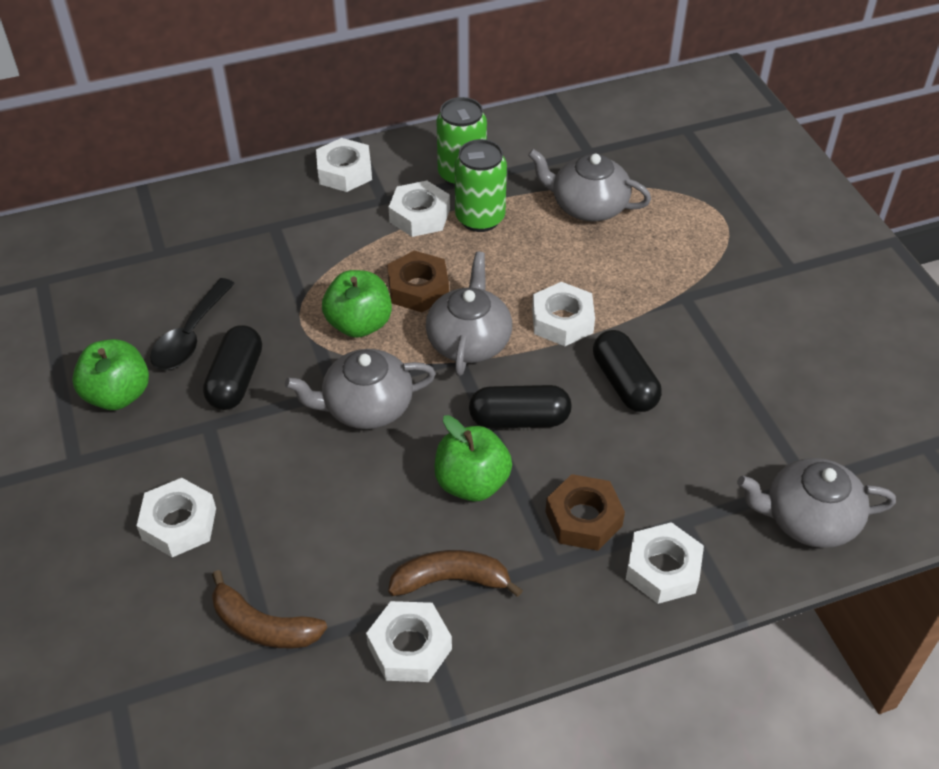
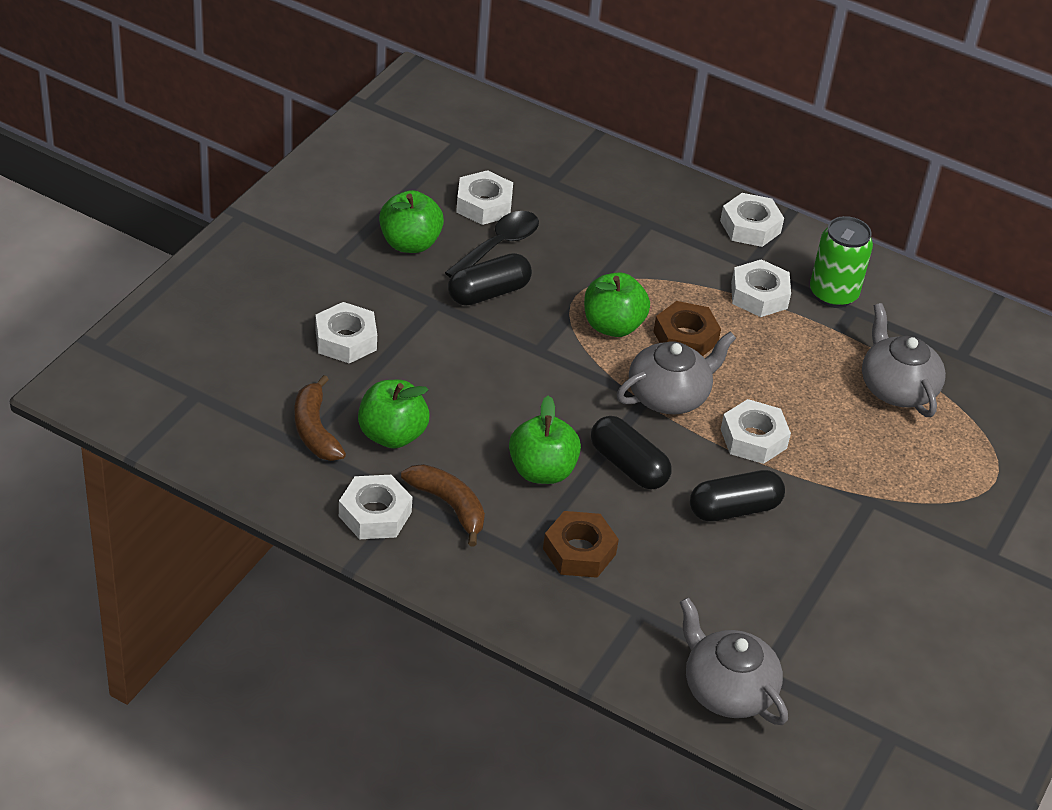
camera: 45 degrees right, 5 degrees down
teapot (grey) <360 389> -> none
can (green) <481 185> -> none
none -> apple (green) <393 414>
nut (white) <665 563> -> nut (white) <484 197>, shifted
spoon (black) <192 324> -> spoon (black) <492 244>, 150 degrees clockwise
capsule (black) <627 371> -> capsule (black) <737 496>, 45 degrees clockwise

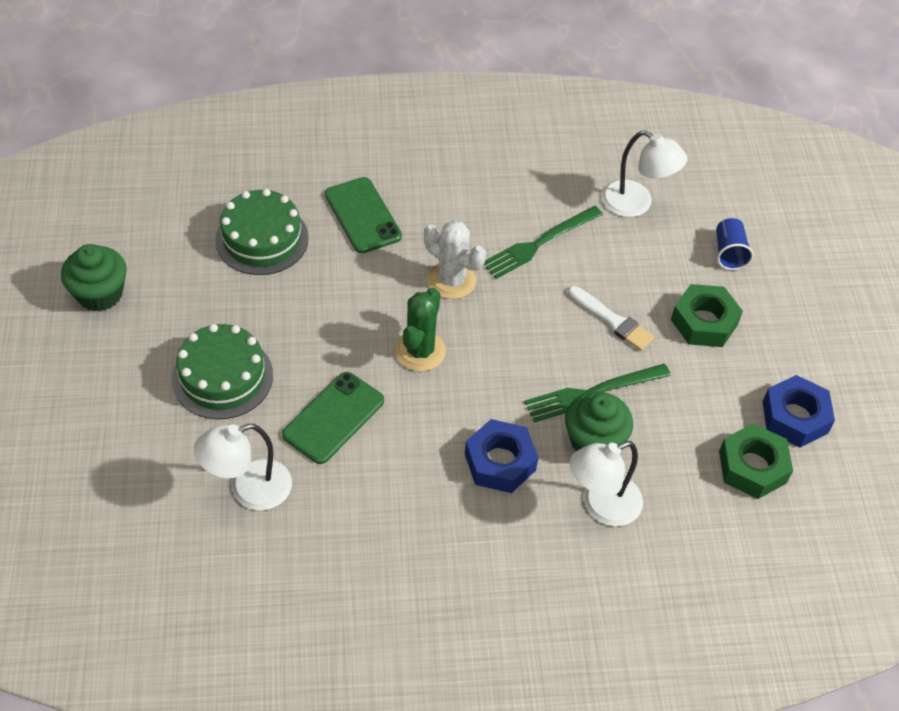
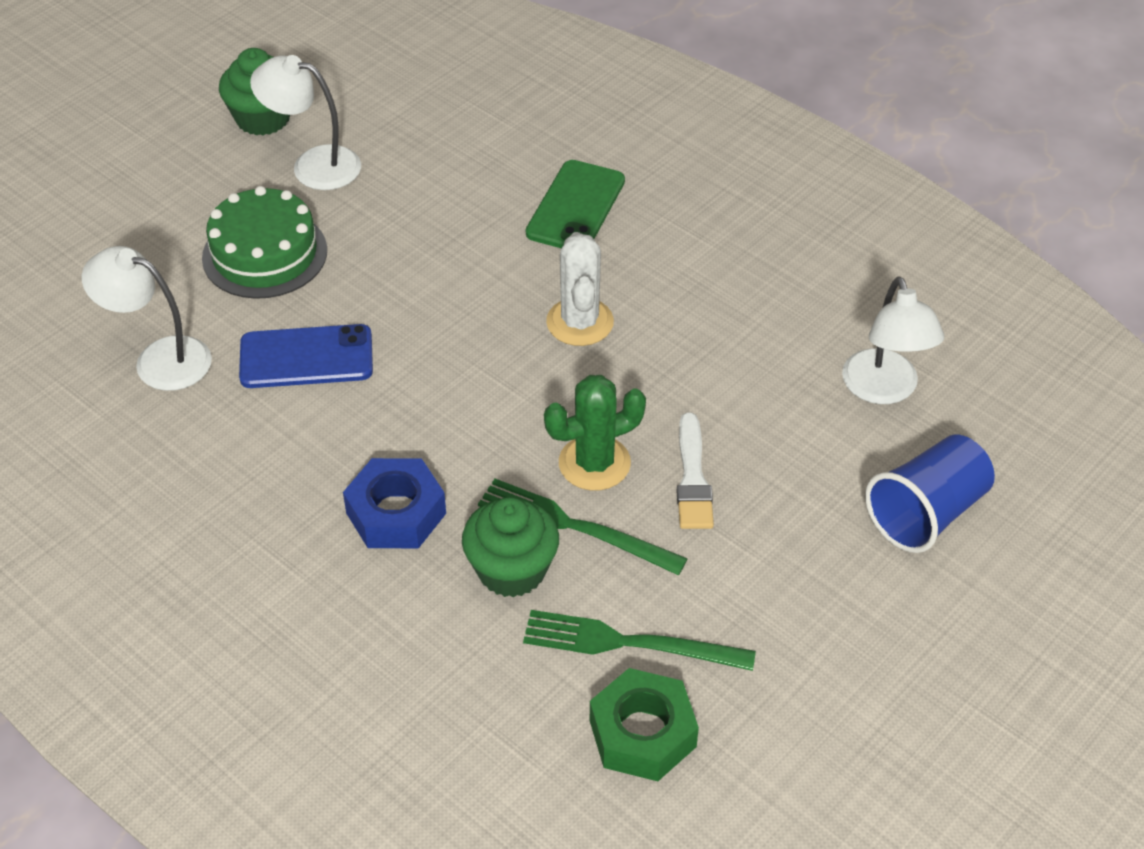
camera: 50 degrees right, 5 degrees down
cake (green) <262 232> -> none
nut (green) <707 315> -> none
nut (blue) <799 411> -> none
cactus (green) <420 329> -> cactus (green) <595 433>, shifted
fork (green) <543 242> -> fork (green) <639 640>, shifted
lamp (white) <606 483> -> lamp (white) <305 122>, shifted
phone (green) <333 418> -> phone (blue) <306 356>
cup (blue) <735 244> -> cup (blue) <930 494>, x1.60

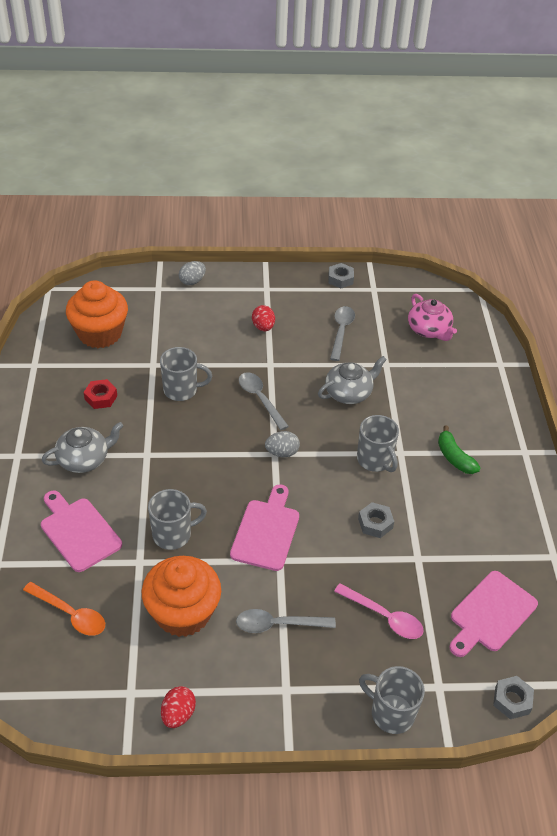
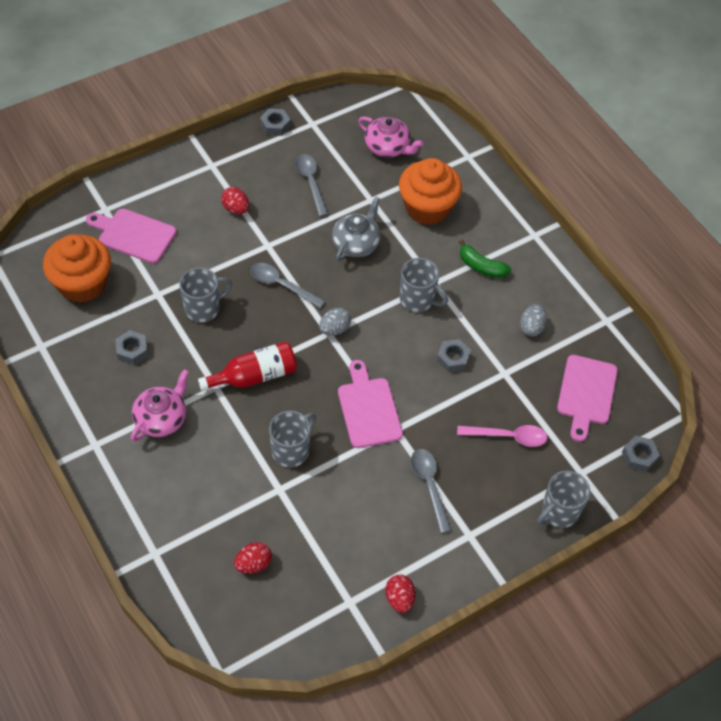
camera: 30 degrees left, 10 degrees up
none -> bottle (red) <247 366>
cutting board (pink) <81 531> -> cutting board (pink) <131 236>, shifted
cupcake (orange) <181 596> -> cupcake (orange) <430 191>, shifted
egg (grey) <192 273> -> egg (grey) <533 320>, shifted
spoon (orange) <64 609> -> egg (red) <253 558>
teapot (grey) <83 447> -> teapot (pink) <160 405>
nut (red) <100 394> -> nut (grey) <131 347>
spoon (grey) <286 621> -> spoon (grey) <431 491>, 105 degrees clockwise
mug (grey) <392 700> -> mug (grey) <563 499>, 45 degrees counterclockwise

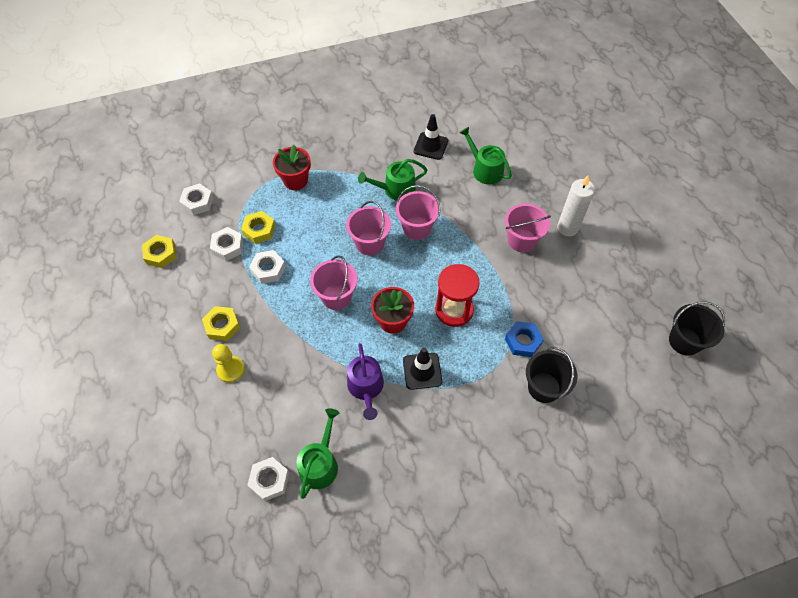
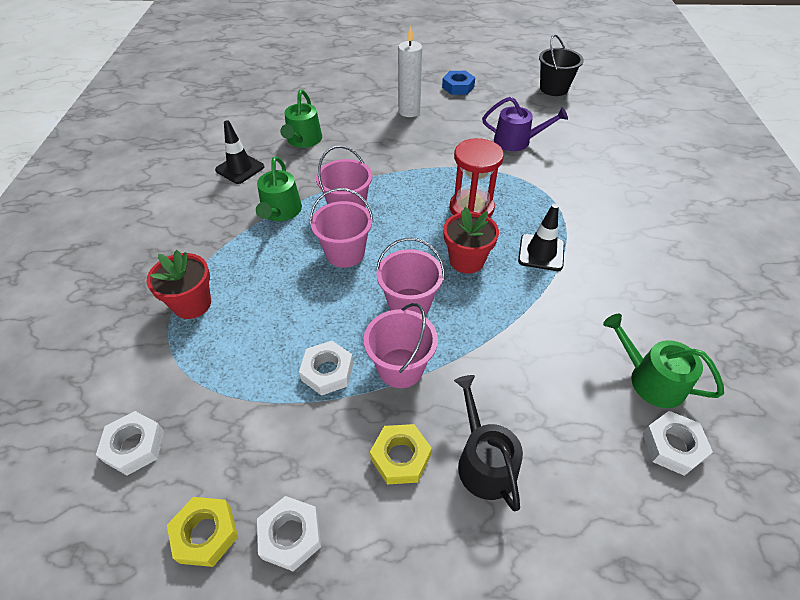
camera: 70 degrees left, 10 degrees down
nut (yellow) <258 227> -> none
bucket (black) <552 375> -> none
nut (white) <226 244> -> nut (white) <289 533>, shifted
watering can (purple) <365 381> -> watering can (purple) <525 124>, shifted
bucket (pink) <528 228> -> bucket (pink) <401 345>, shifted
nut (blue) <524 339> -> nut (blue) <458 83>, shifted
pawn (yellow) <228 363> -> watering can (black) <488 443>
watering can (green) <485 156> -> watering can (green) <301 119>, 60 degrees counterclockwise

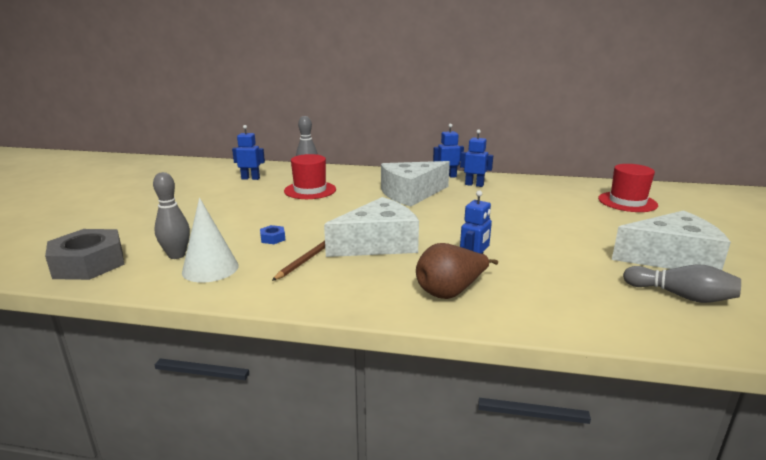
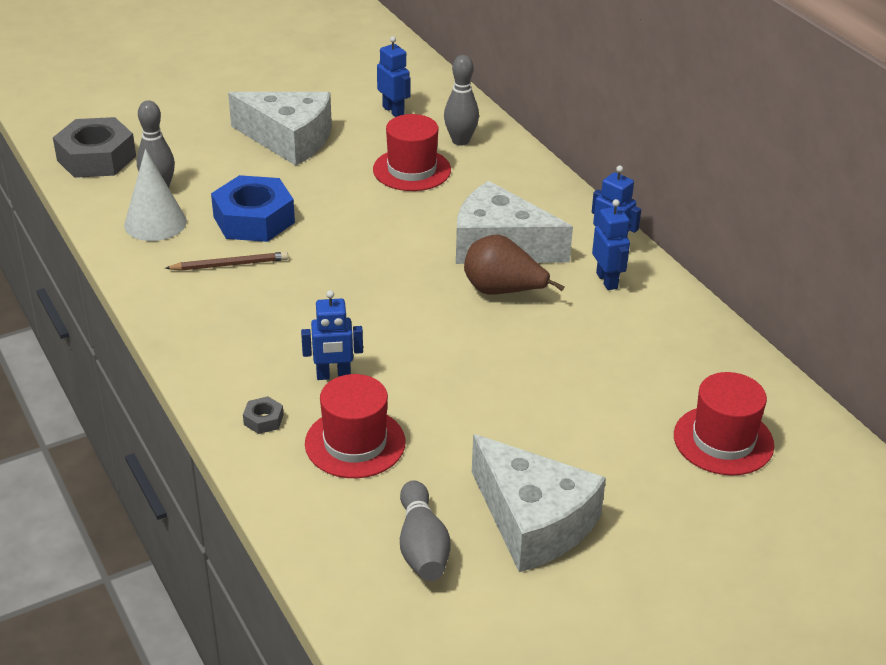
camera: 50 degrees right, 15 degrees up
none -> nut (grey) <263 415>
none -> hat (red) <355 426>
cheese (white) <371 227> -> cheese (white) <280 129>, shifted
pear (brown) <457 271> -> pear (brown) <514 264>, shifted
nut (blue) <272 234> -> nut (blue) <253 208>, x2.41

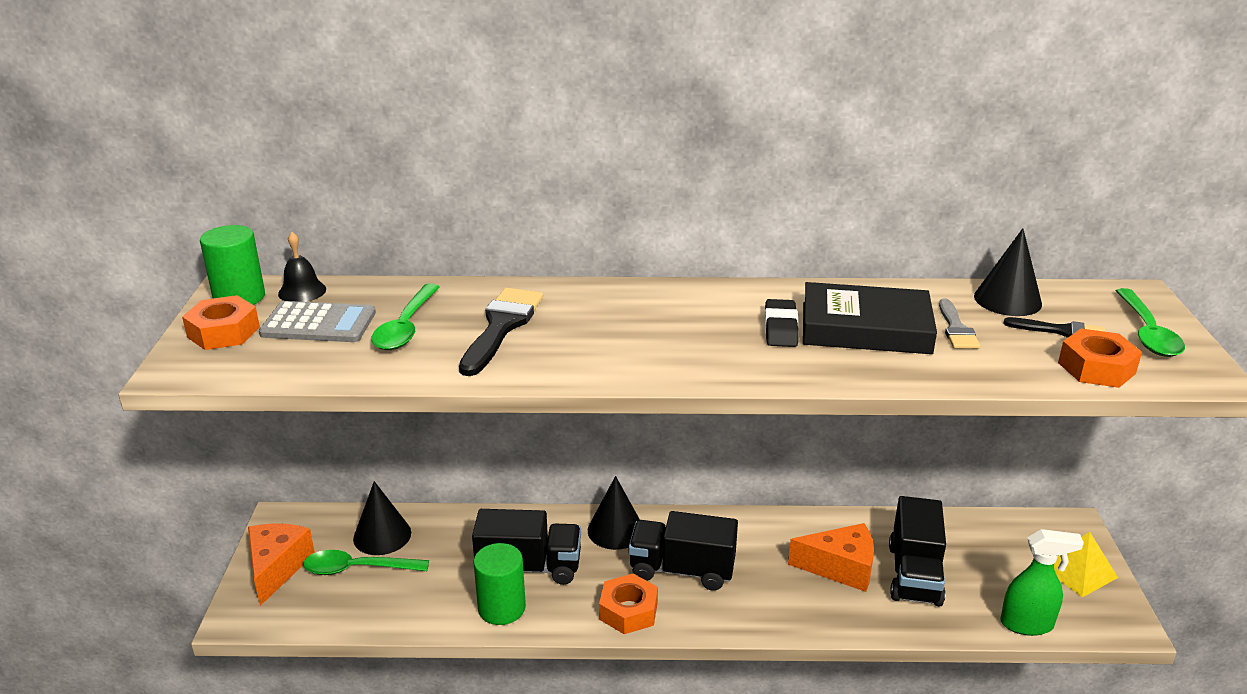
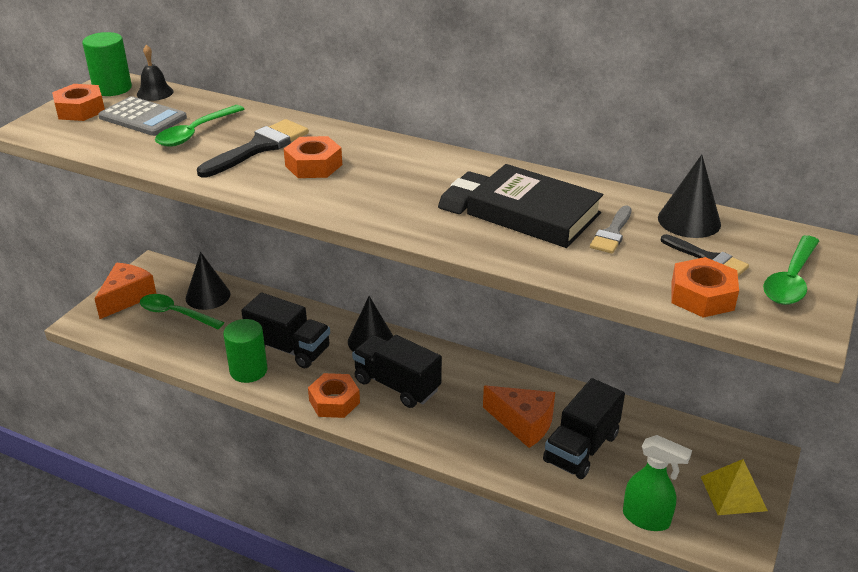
camera: 25 degrees right, 5 degrees up
none -> nut (orange) <313 157>

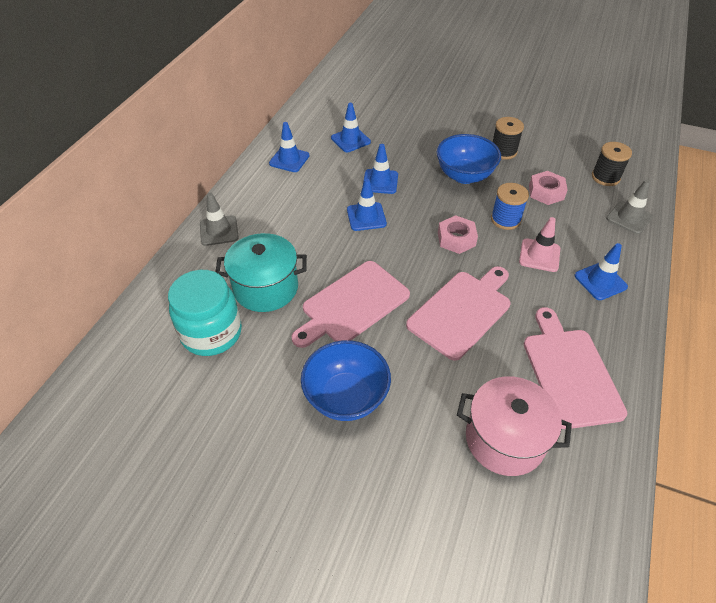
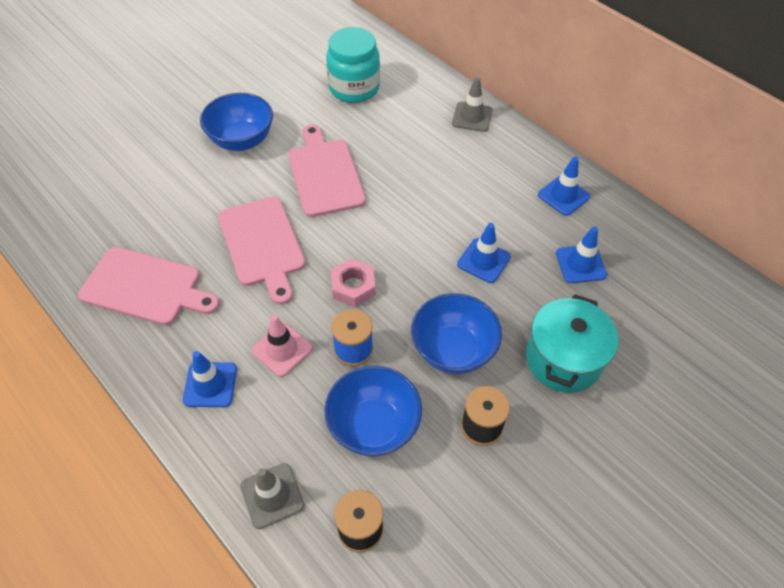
camera: 115 degrees right, 5 degrees up
traffic cone (blue) <367 205> -> none
pot (pink) <514 426> -> none
pot (turquoise) <261 272> -> pot (turquoise) <572 343>, shifted
nut (pink) <548 188> -> bowl (blue) <373 410>

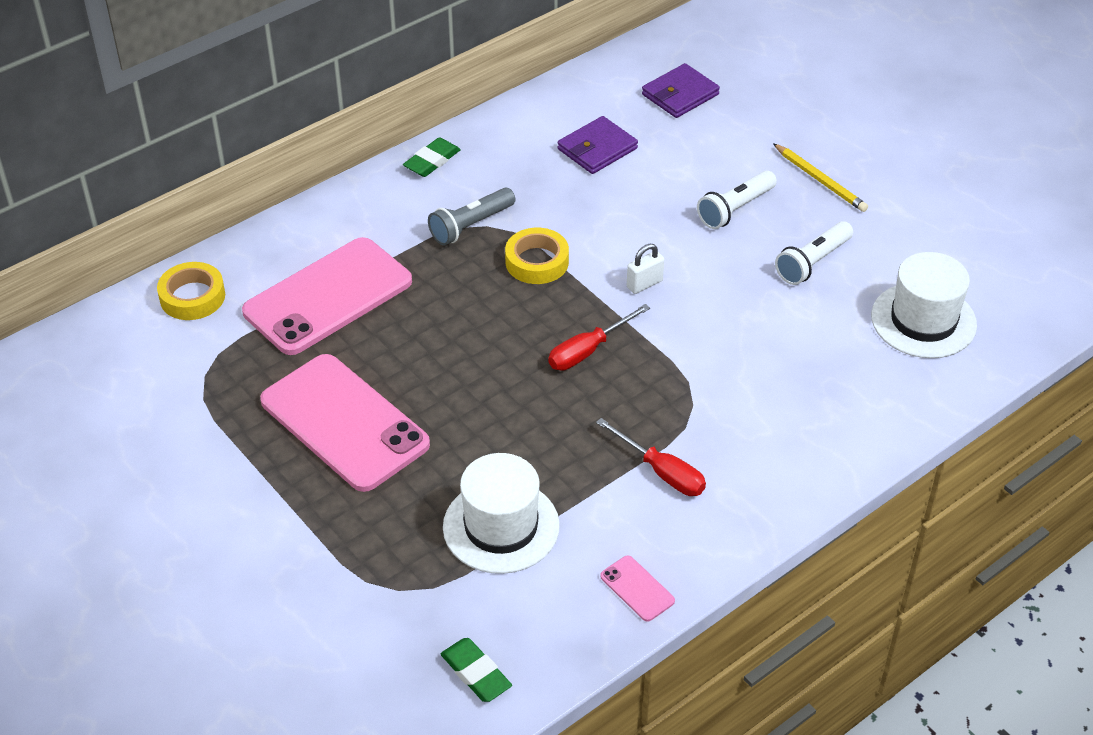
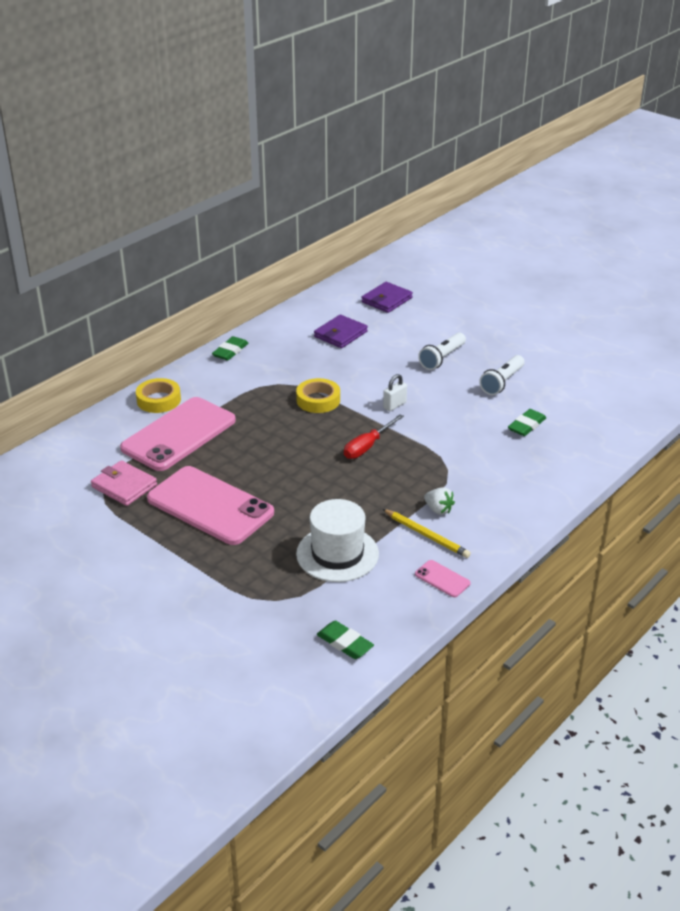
camera: 10 degrees left, 10 degrees down
flashlight (grey) <471 216> -> none
hat (white) <924 305> -> none
none -> wallet (pink) <124 483>
none -> eraser (green) <527 422>
tape (yellow) <191 291> -> tape (yellow) <158 395>, shifted
pencil (yellow) <820 177> -> pencil (yellow) <427 533>, shifted
screwdriver (red) <651 457> -> strawberry (white) <439 501>

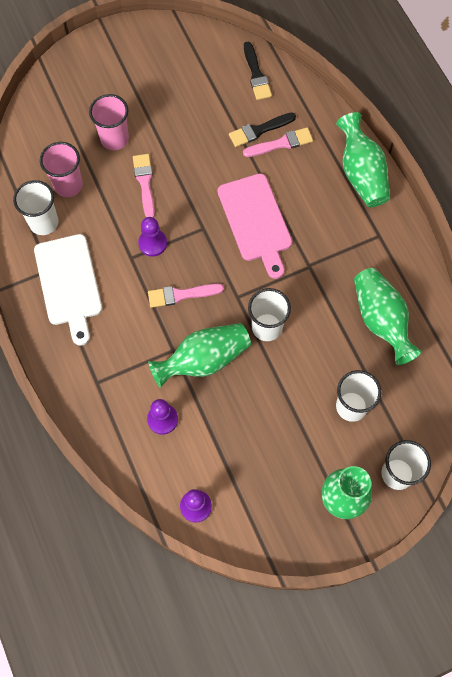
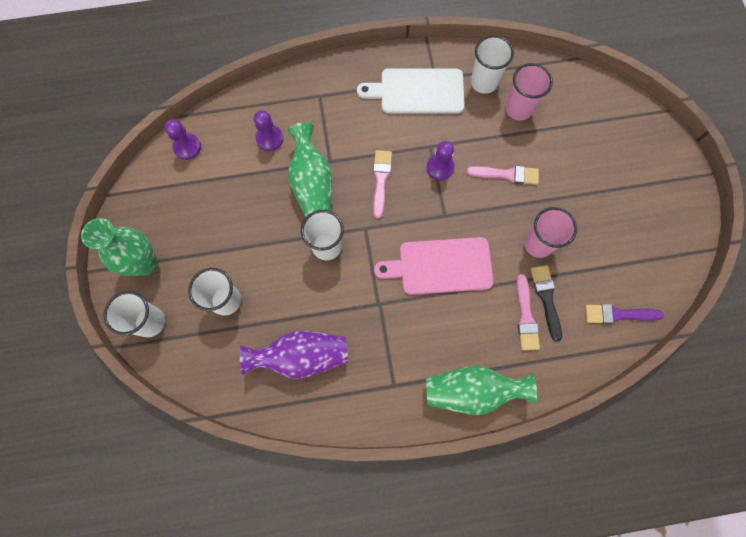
camera: 105 degrees right, 5 degrees up
cup (pink) <109 122> -> cup (pink) <550 232>, shifted
brush (black) <258 71> -> brush (purple) <624 314>
vase (green) <388 316> -> vase (purple) <294 355>

